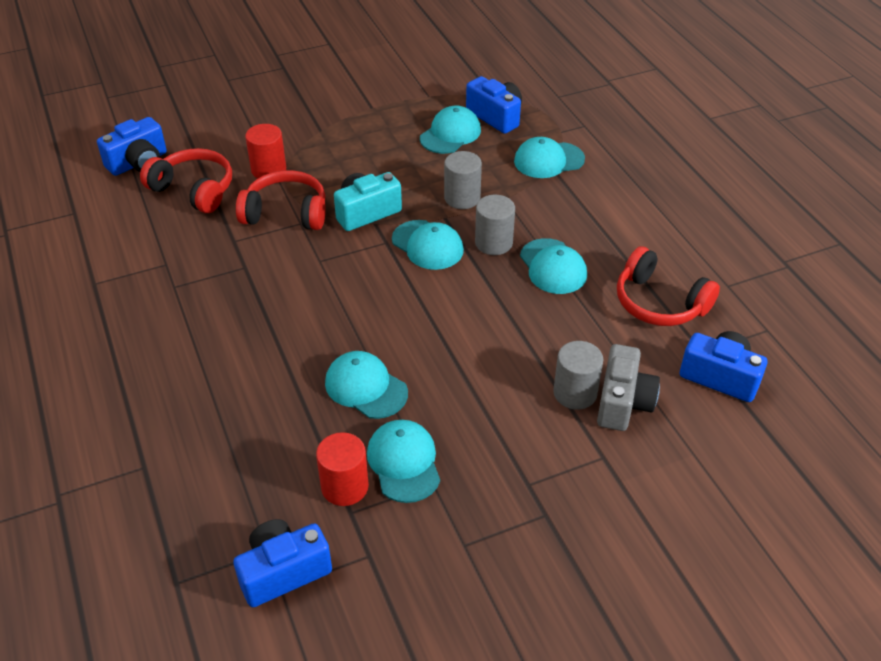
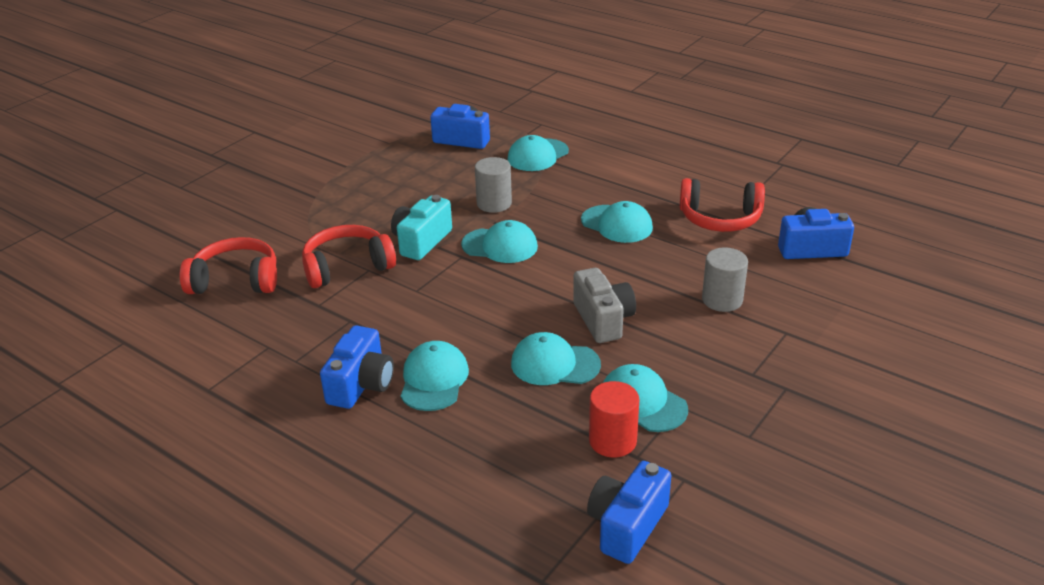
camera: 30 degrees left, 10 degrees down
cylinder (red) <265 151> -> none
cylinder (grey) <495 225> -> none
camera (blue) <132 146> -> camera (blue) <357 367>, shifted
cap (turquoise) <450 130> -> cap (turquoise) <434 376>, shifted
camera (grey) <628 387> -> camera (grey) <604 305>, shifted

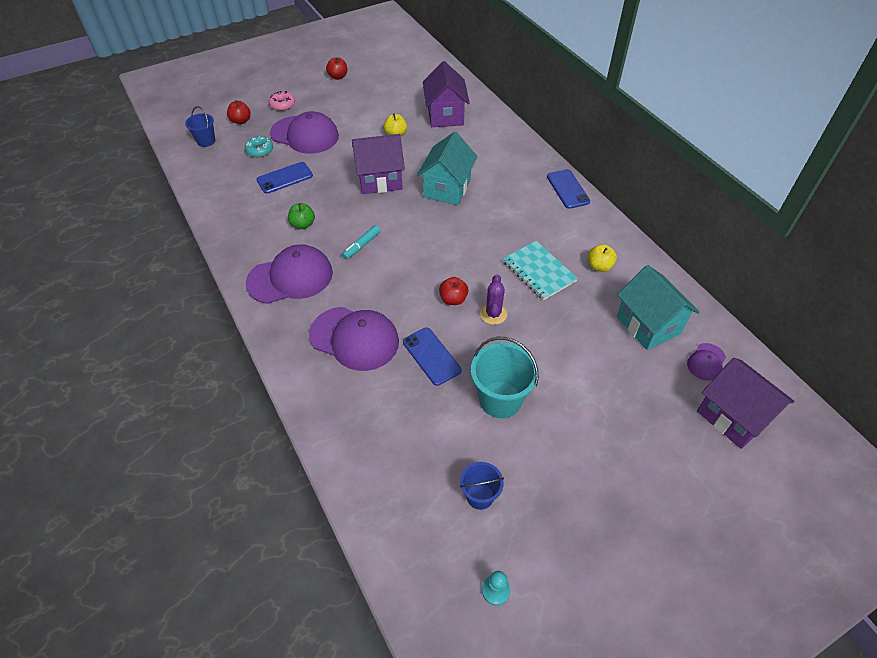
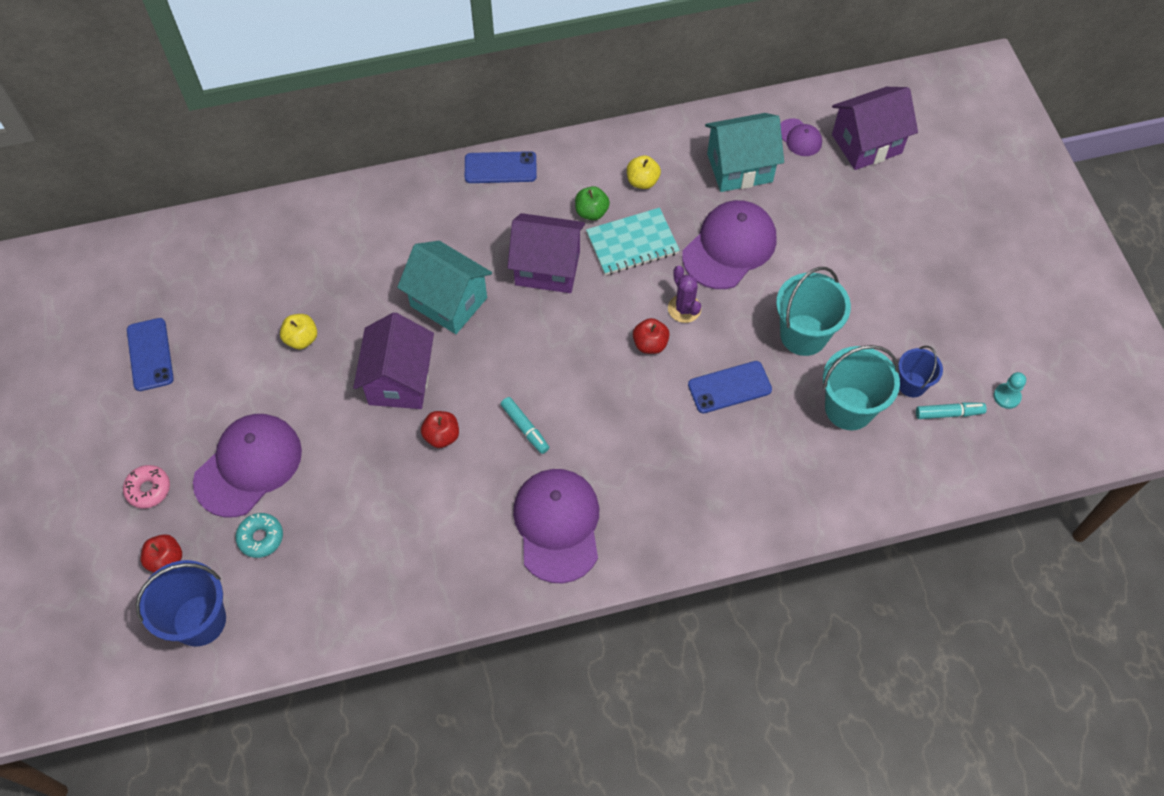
camera: 75 degrees left, 10 degrees up
none -> bucket (turquoise) <861 387>
none -> marker (turquoise) <951 411>
phone (blue) <284 178> -> phone (blue) <150 354>, shifted
apple (green) <301 216> -> apple (green) <592 203>, shifted
cap (purple) <354 339> -> cap (purple) <729 244>, shifted
apple (red) <336 68> -> apple (red) <440 429>, shifted
house (purple) <446 94> -> house (purple) <546 253>, shifted
cactus (purple) <493 299> -> cactus (purple) <684 294>, 45 degrees clockwise
bucket (blue) <200 126> -> bucket (blue) <181 603>, x1.69

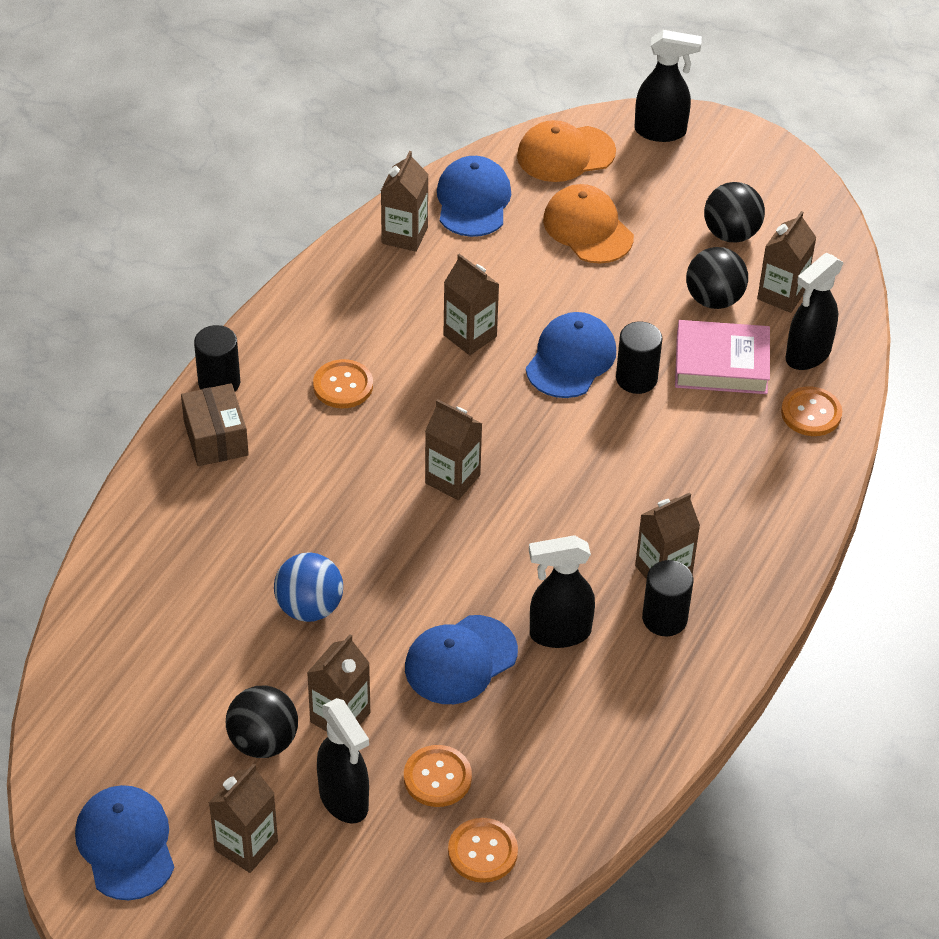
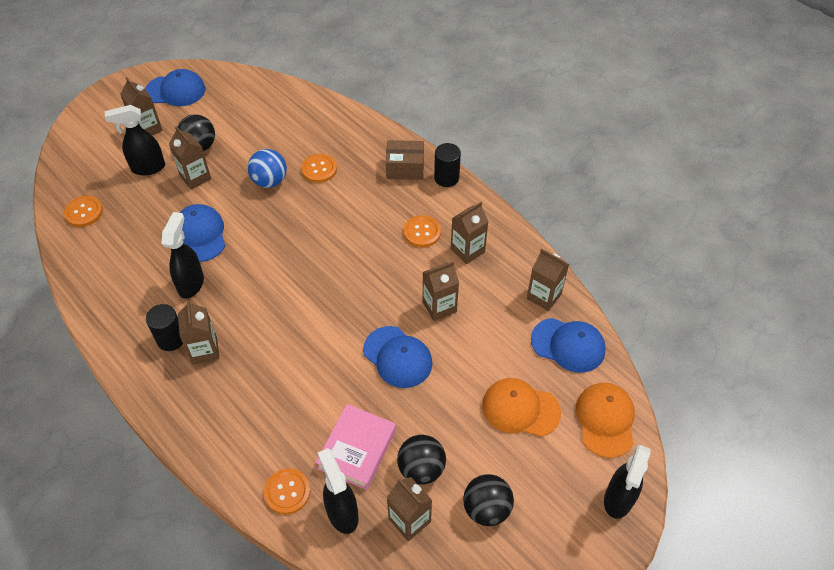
camera: 110 degrees right, 5 degrees up
cylinder (black) <639 357> -> none
button (orange) <438 776> -> button (orange) <319 168>, shifted
carton (brown) <454 449> -> carton (brown) <470 233>, shifted
cap (orange) <588 223> -> cap (orange) <521 407>, 150 degrees counterclockwise

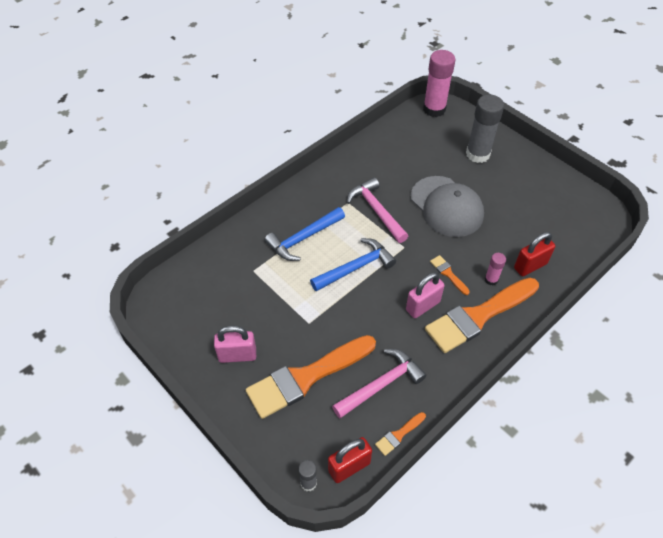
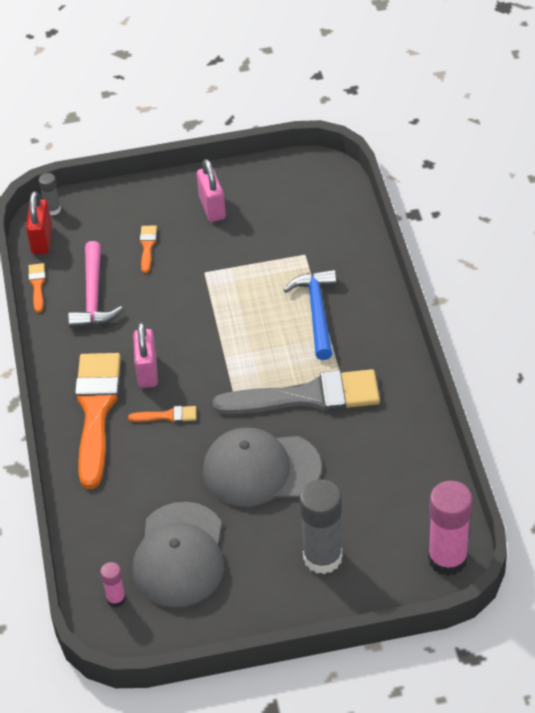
camera: 125 degrees right, 5 degrees down
hammer (blue) <353 264> -> none
padlock (red) <534 254> -> none
none -> cap (grey) <178 554>
glue stick (pink) <495 269> -> glue stick (pink) <113 584>, shifted
hammer (pink) <377 210> -> brush (grey) <296 391>
padlock (pink) <235 344> -> padlock (pink) <211 190>, 45 degrees counterclockwise
brush (orange) <311 377> -> brush (orange) <148 249>, x0.41

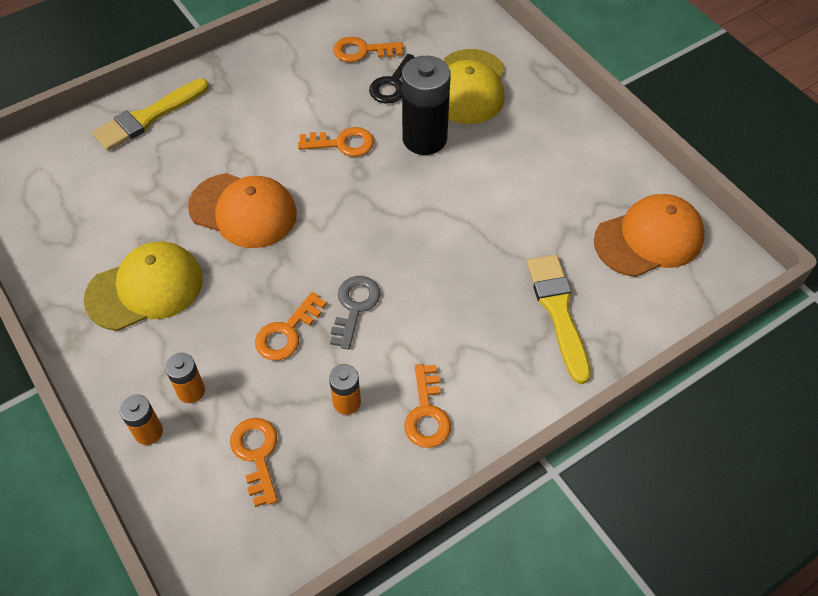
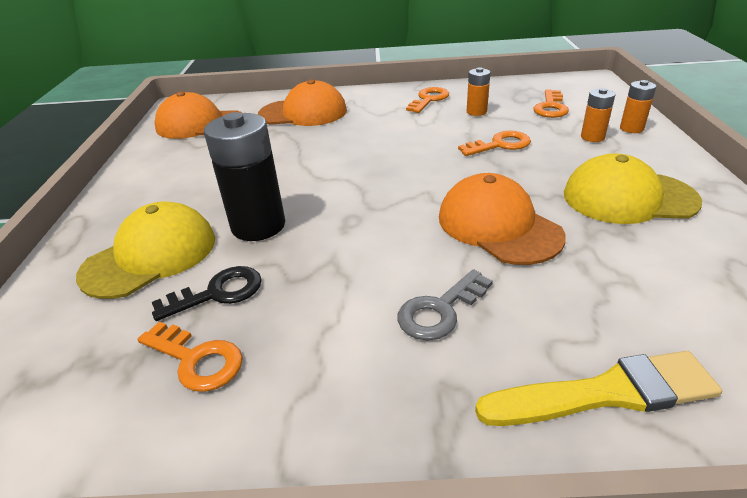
camera: 145 degrees left, 20 degrees down
key (orange) <336 142> -> none
key (grey) <355 313> -> key (grey) <445 305>, shifted
brush (yellow) <559 319> -> cap (orange) <302 102>

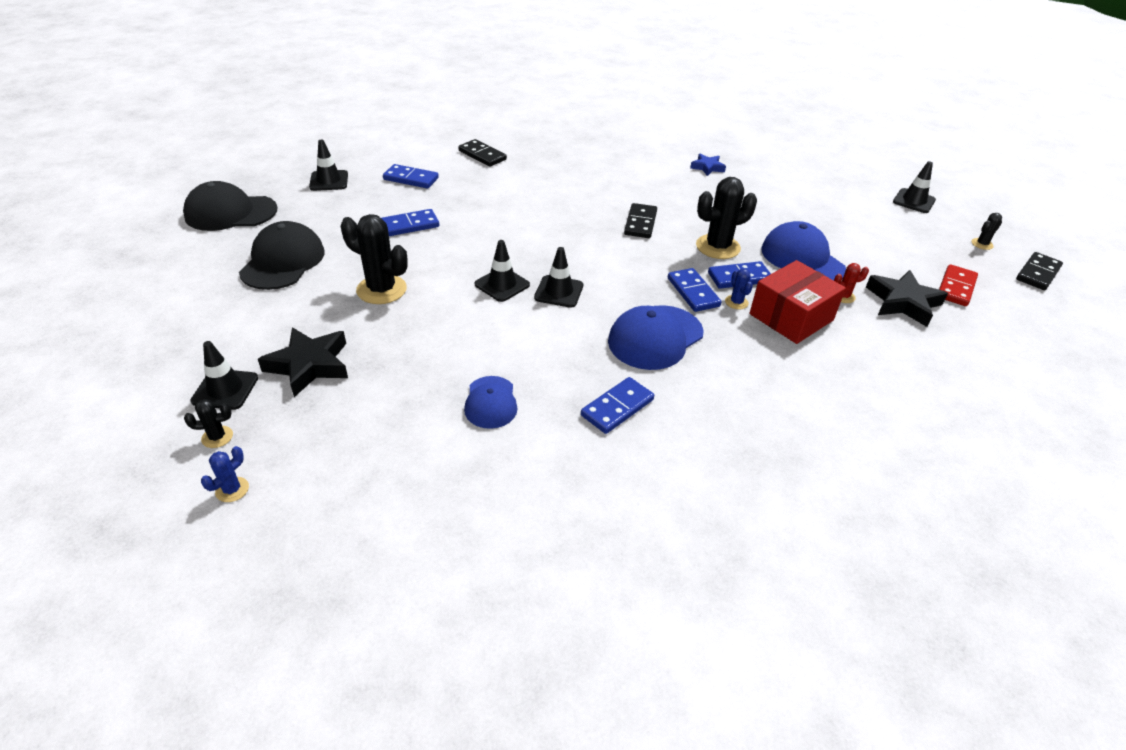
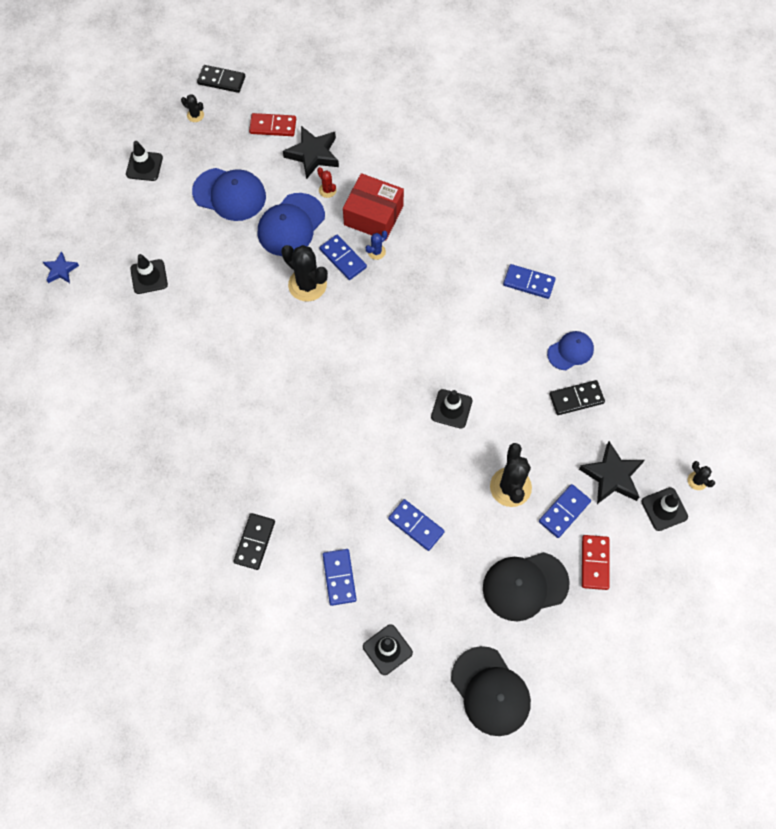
camera: 115 degrees left, 25 degrees up
cactus (blue) <225 474> -> none
none -> domino (red) <595 562>
traffic cone (black) <558 277> -> traffic cone (black) <149 274>, shifted
cap (blue) <656 337> -> cap (blue) <229 194>, shifted
domino (black) <640 220> -> domino (black) <577 397>, shifted
domino (blue) <694 290> -> domino (blue) <565 511>, shifted
star (blue) <708 165> -> star (blue) <61 267>, shifted

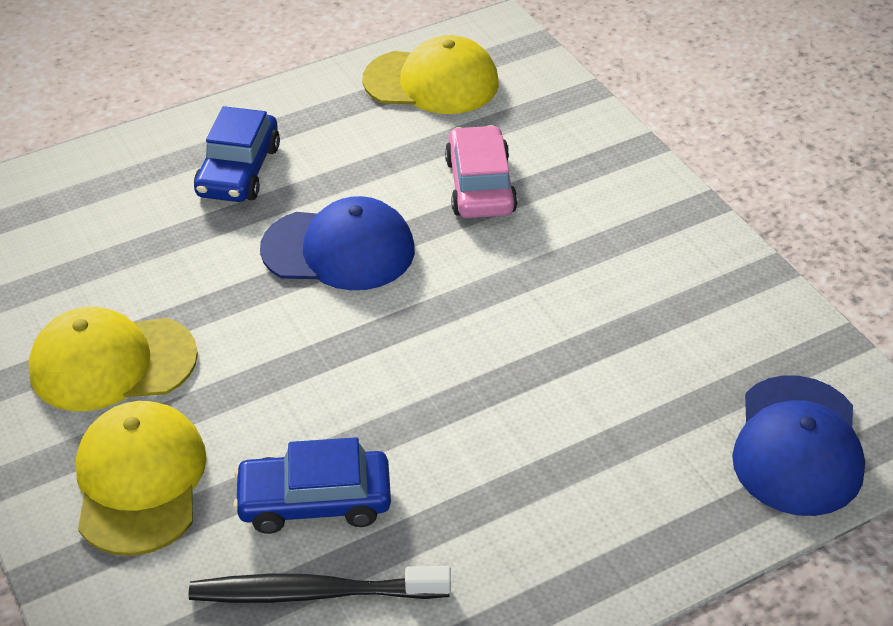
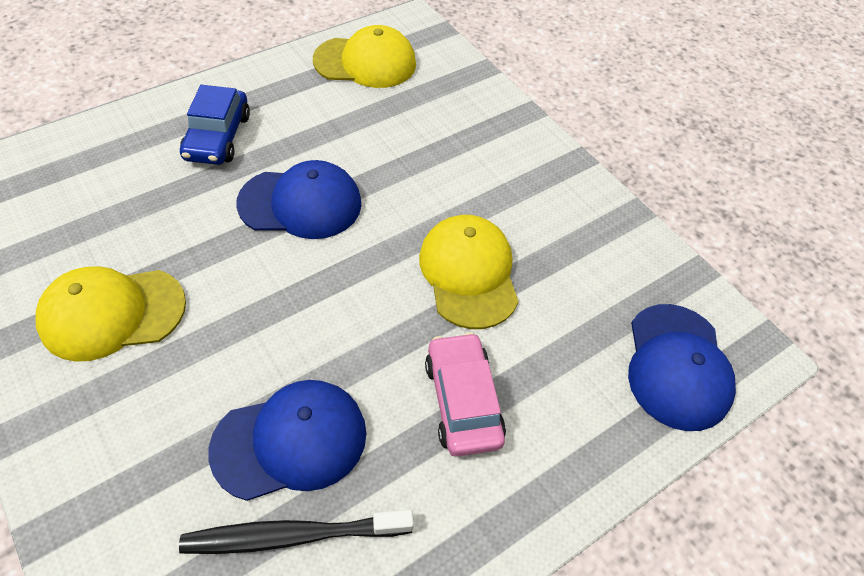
camera: 10 degrees left, 10 degrees up
cap (yellow) <141 478> -> cap (yellow) <468 272>, shifted
car (pink) <481 171> -> car (pink) <465 394>, shifted
car (blue) <312 485> -> cap (blue) <287 440>

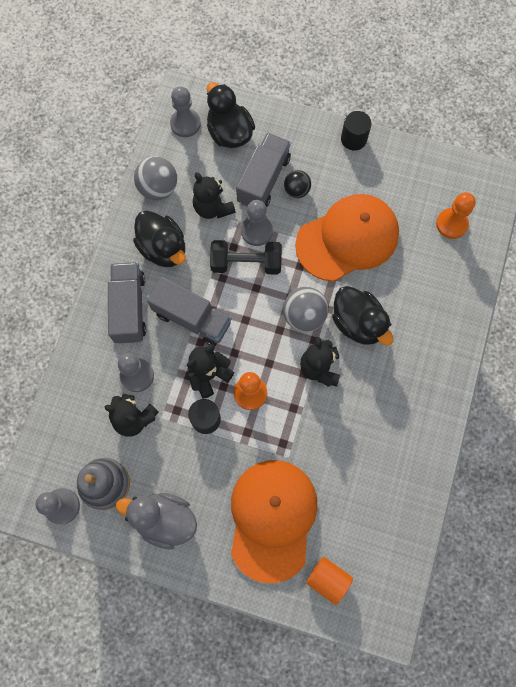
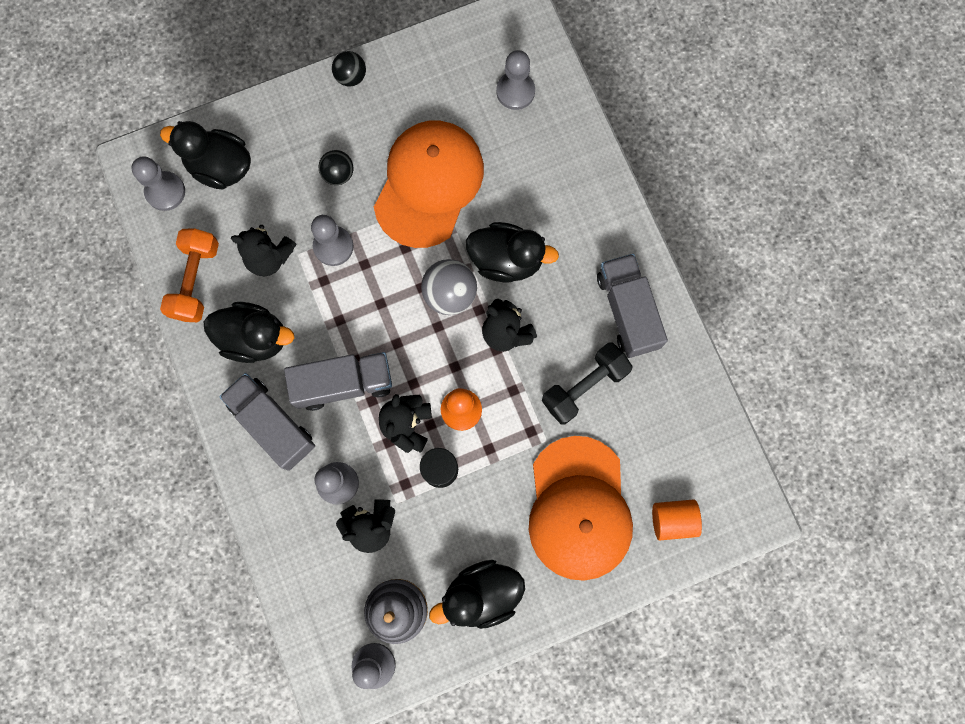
camera: 40 degrees left, 5 degrees up
dumbbell (black) <246 257> -> dumbbell (black) <587 383>, shifted
truck (grey) <263 170> -> truck (grey) <632 306>, shifted
ball (grey) <155 178> -> dumbbell (orange) <189 275>
cylinder (black) <356 130> -> ball (black) <349 69>
duck (grey) <156 521> -> duck (black) <477 594>
pawn (orange) <455 215> -> pawn (grey) <515 80>
cap (orange) <274 521> -> cap (orange) <581 508>, 150 degrees counterclockwise

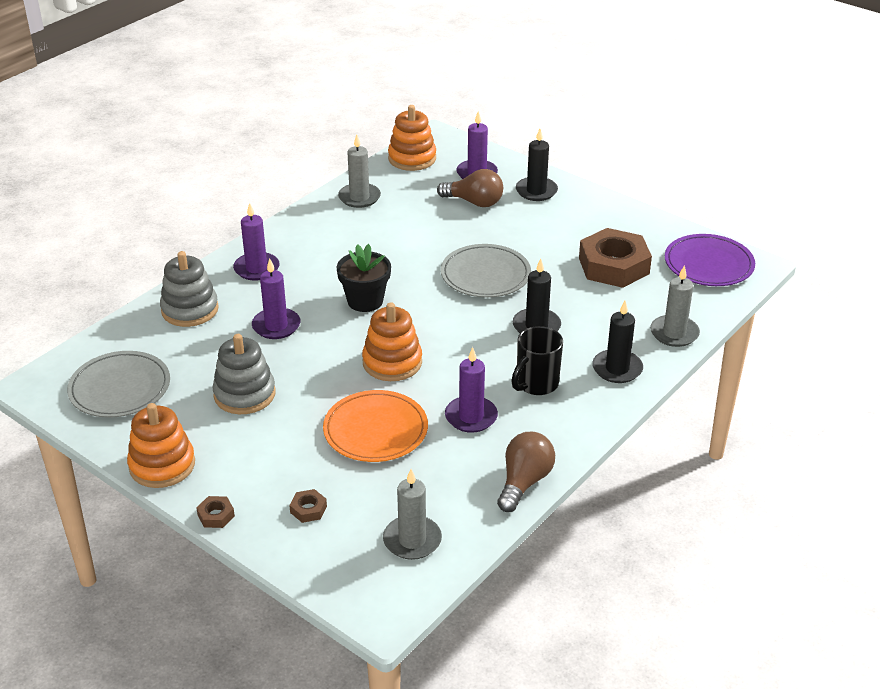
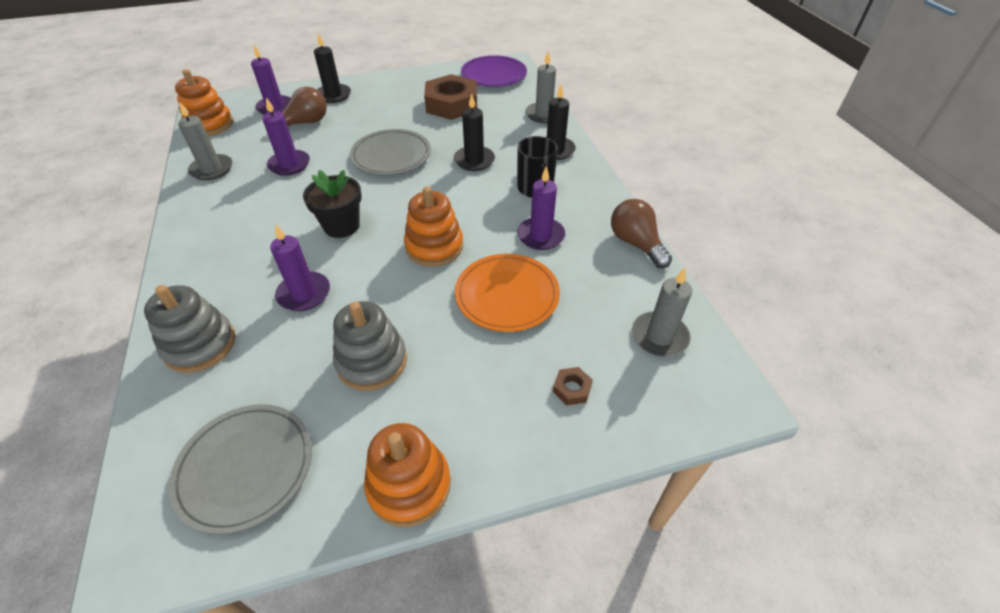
camera: 55 degrees left, 10 degrees up
nut (brown) <215 512> -> none
candle (purple) <256 242> -> candle (purple) <286 137>, shifted

